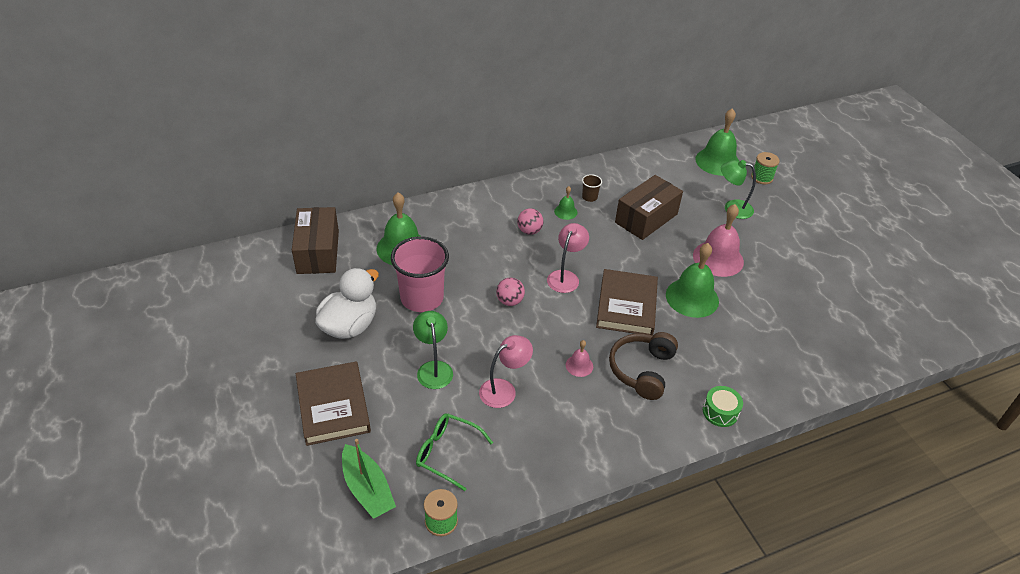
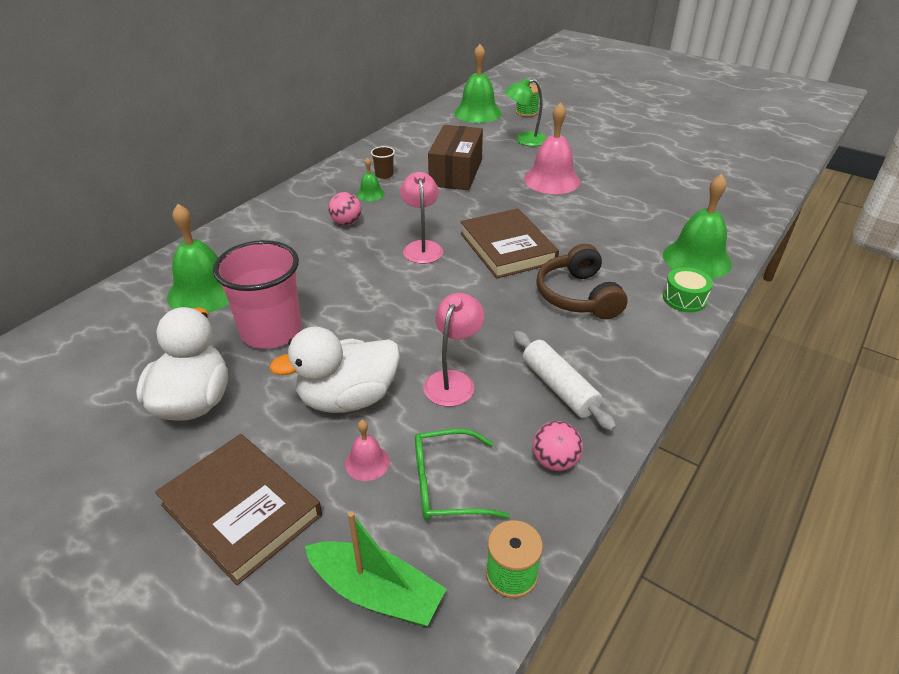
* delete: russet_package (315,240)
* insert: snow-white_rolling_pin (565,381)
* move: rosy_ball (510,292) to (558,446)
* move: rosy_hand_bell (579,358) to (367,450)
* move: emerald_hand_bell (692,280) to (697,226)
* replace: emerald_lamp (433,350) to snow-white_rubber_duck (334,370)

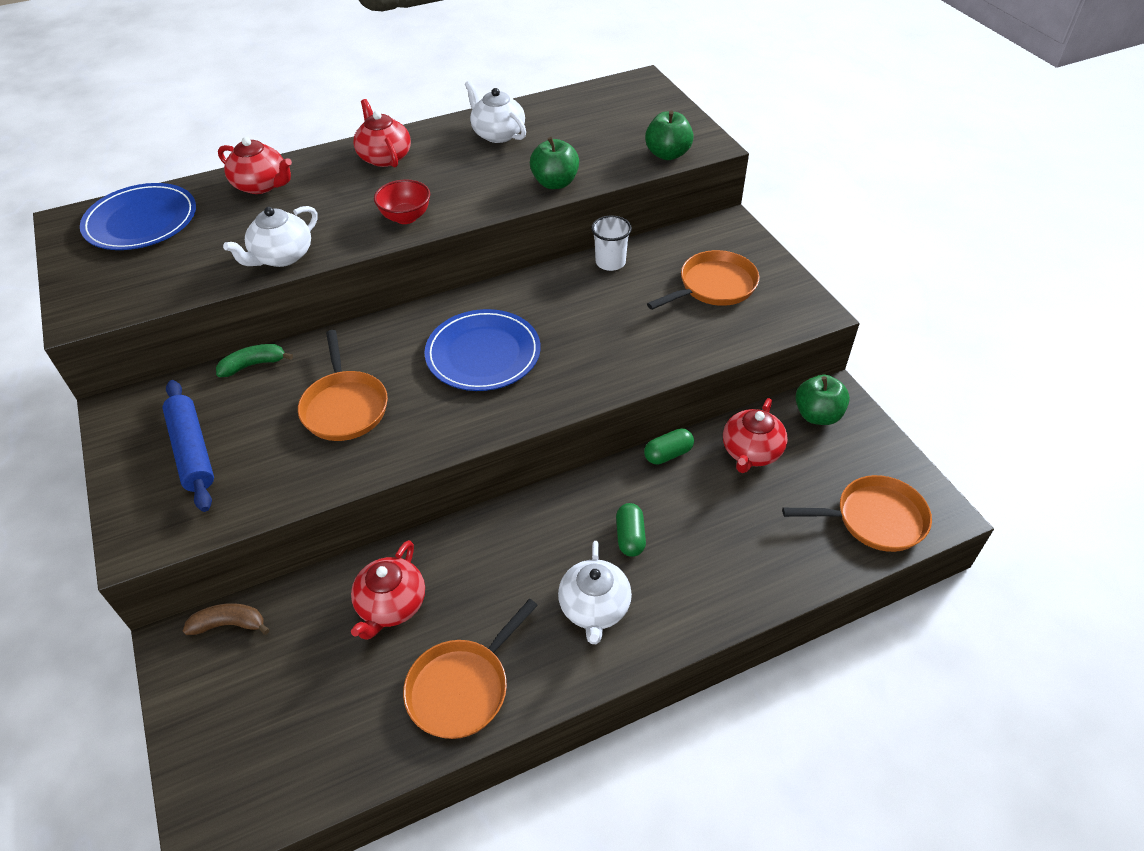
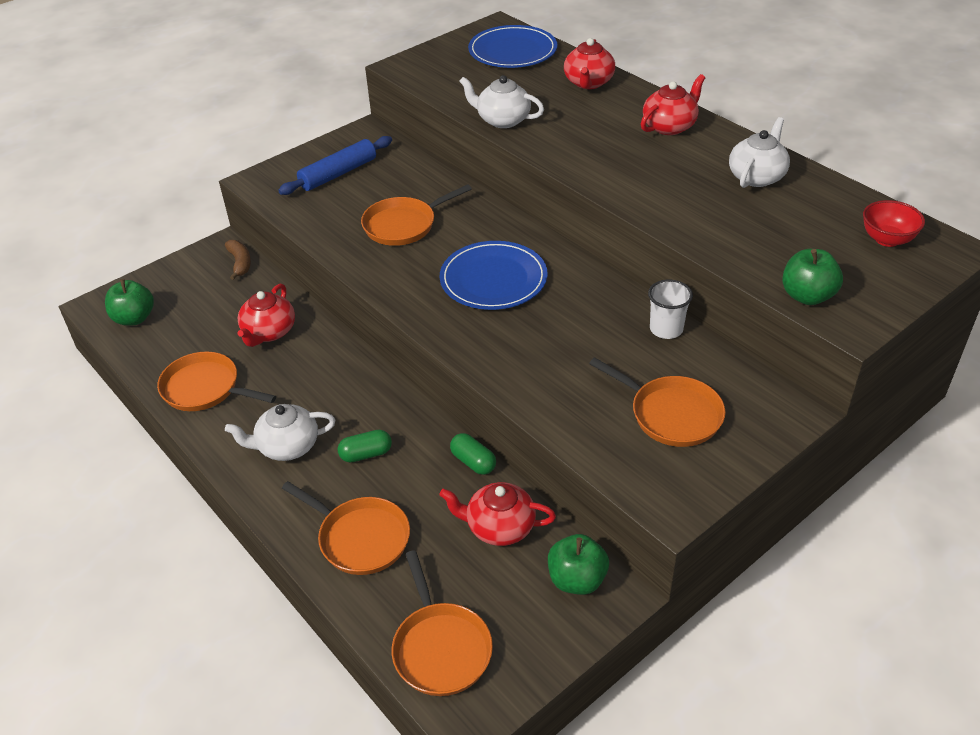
* delete: emerald_toy_banana (254,360)
* insert: orange-coloured_pan (346,528)
* move: crimson_serving_bowl (402,201) to (894,223)
* move: emerald_apple (554,163) to (129,302)
* rotate: crimson_teapot (388,590) = (266,315) 75 degrees counterclockwise

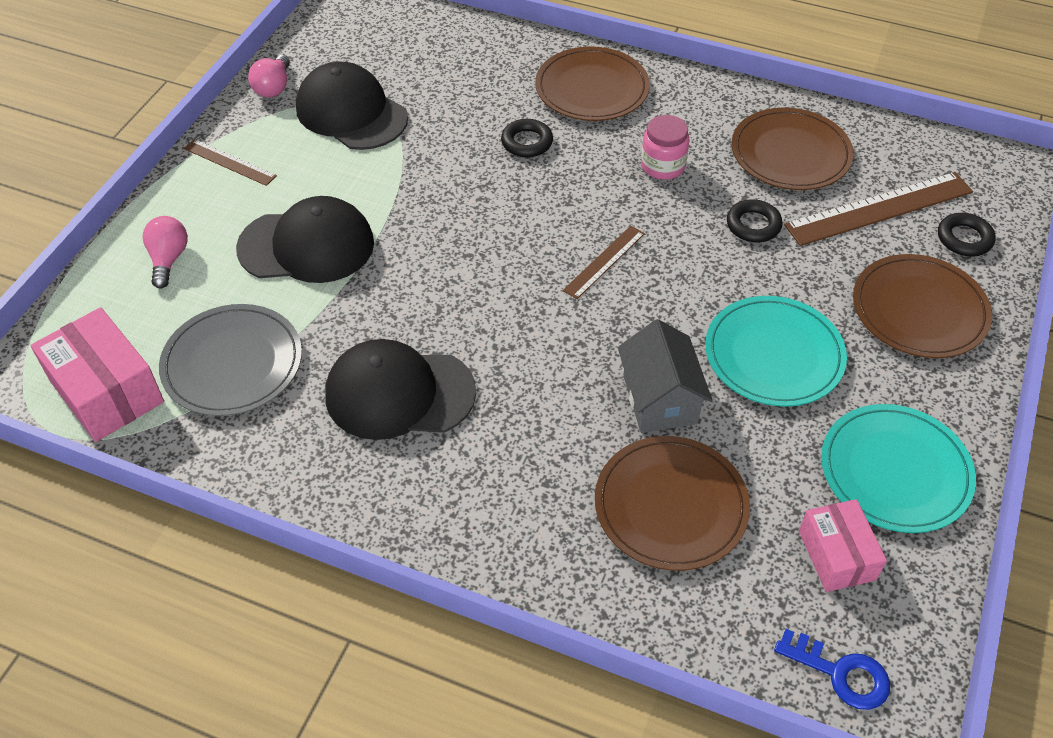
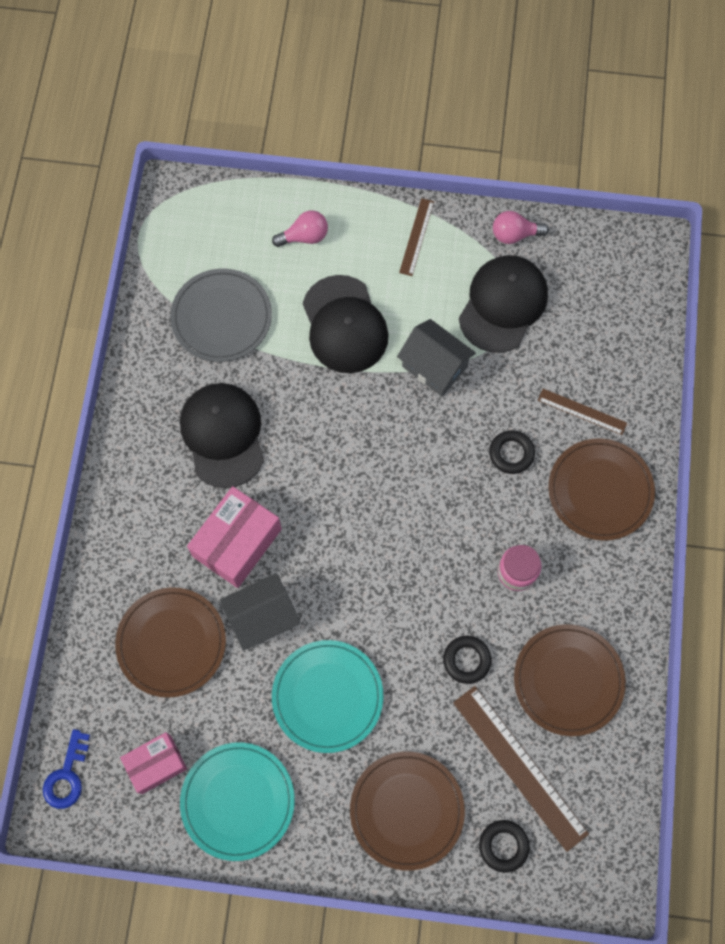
* insert: gray_toy_house (436,358)
* move: rosy_package (97,374) to (234,537)
* move: russet_straightedge (604,262) to (582,412)

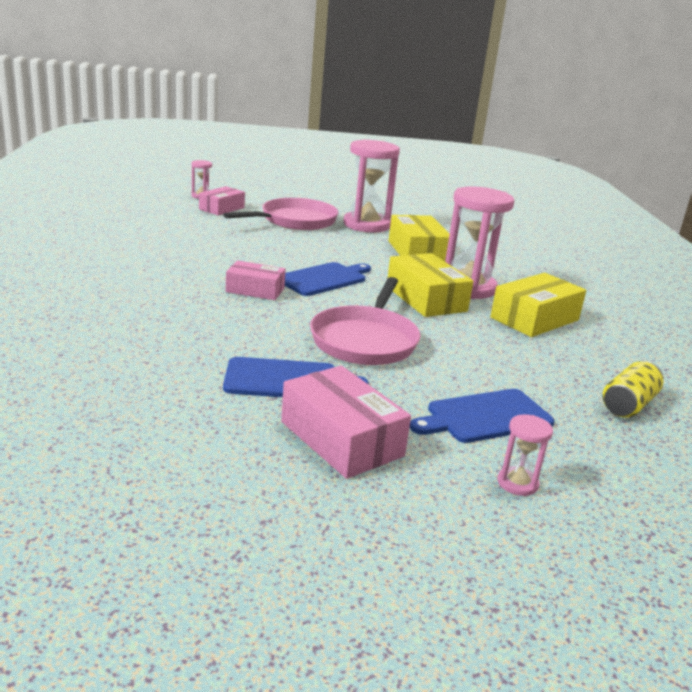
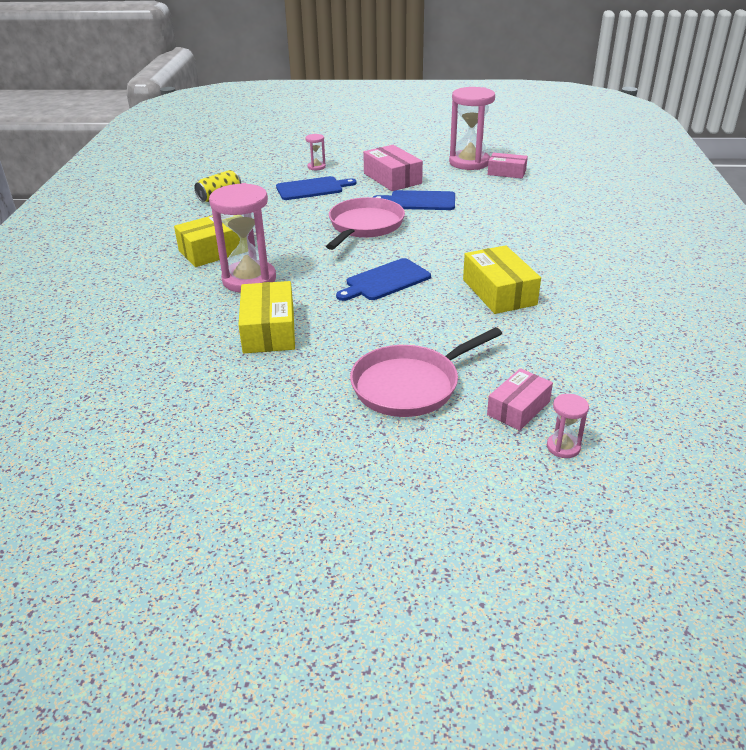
* move: rosy_package (256,280) to (508,166)
* move: rosy_sandglass (371,186) to (472,128)
* move: golden_package (430,285) to (502,279)

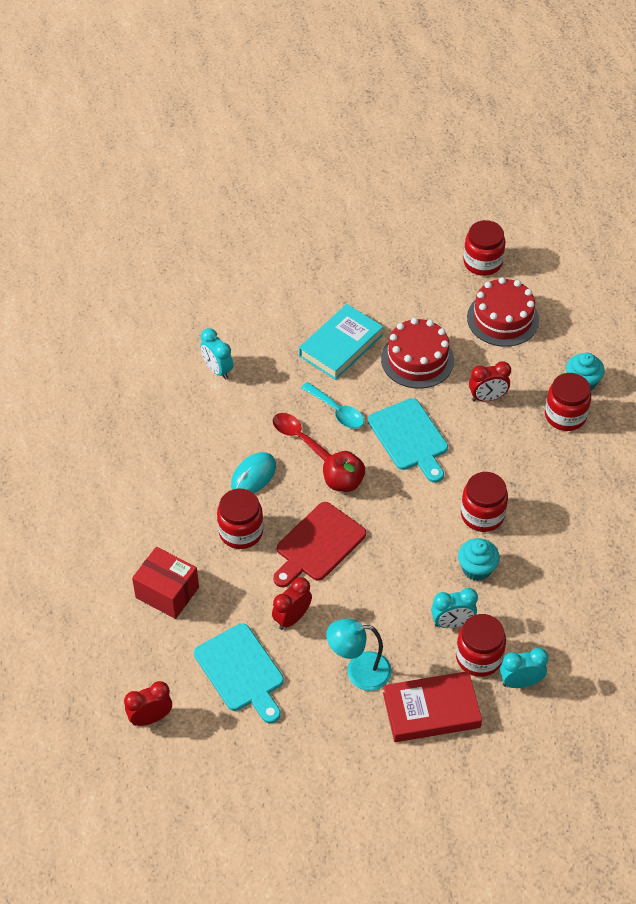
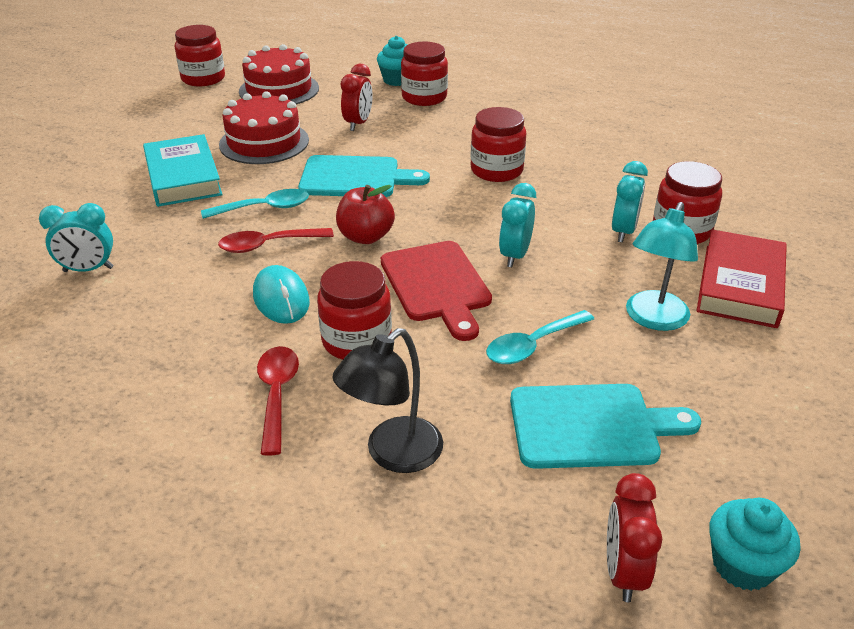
* insert: crimson_spoon (278,401)
* move: aqua_cupcake (479,559) to (754,544)
* move: aqua_bedside_clock (524,668) to (517,225)
* replace: crimson_package (165,583) to black_lamp (388,400)
* replace: crimson_bedside_clock (292,603) to aqua_spoon (540,337)

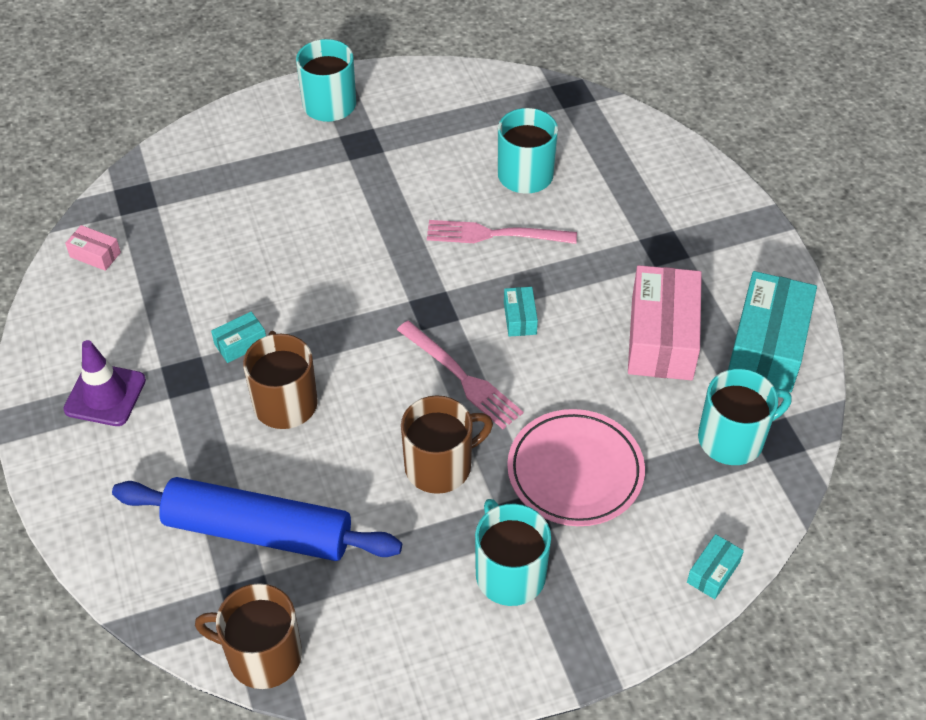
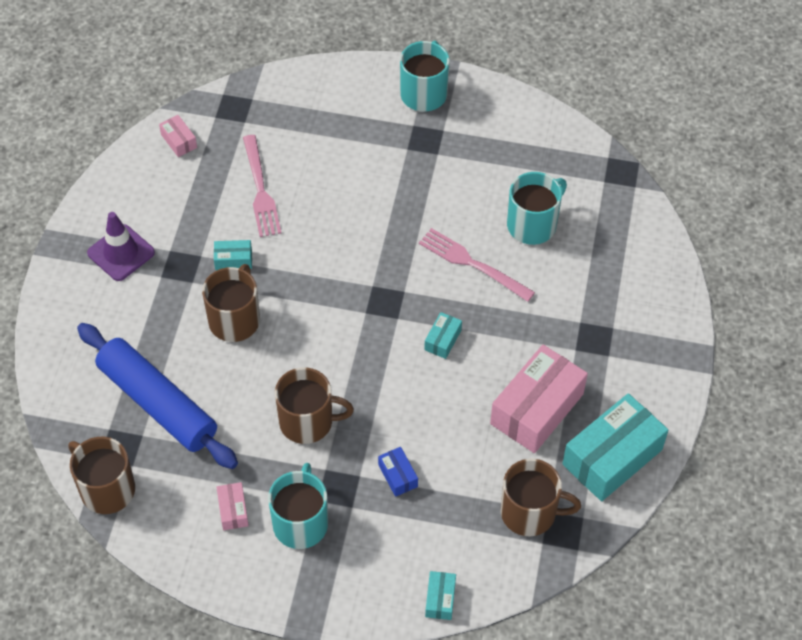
* insert: rosy_package (232,506)
* move: rosy_table_fork (460,375) to (262,186)
* replace: rosy_flat_dish (576,467) to blue_package (398,472)
* recolor: aqua_mug (745,417) to russet_mug (541,498)
* rotate: aqua_package (715,566) = (440,595) 60 degrees counterclockwise

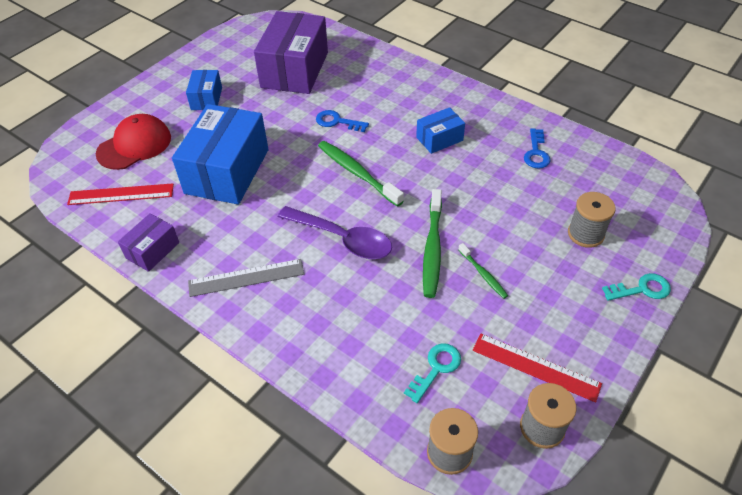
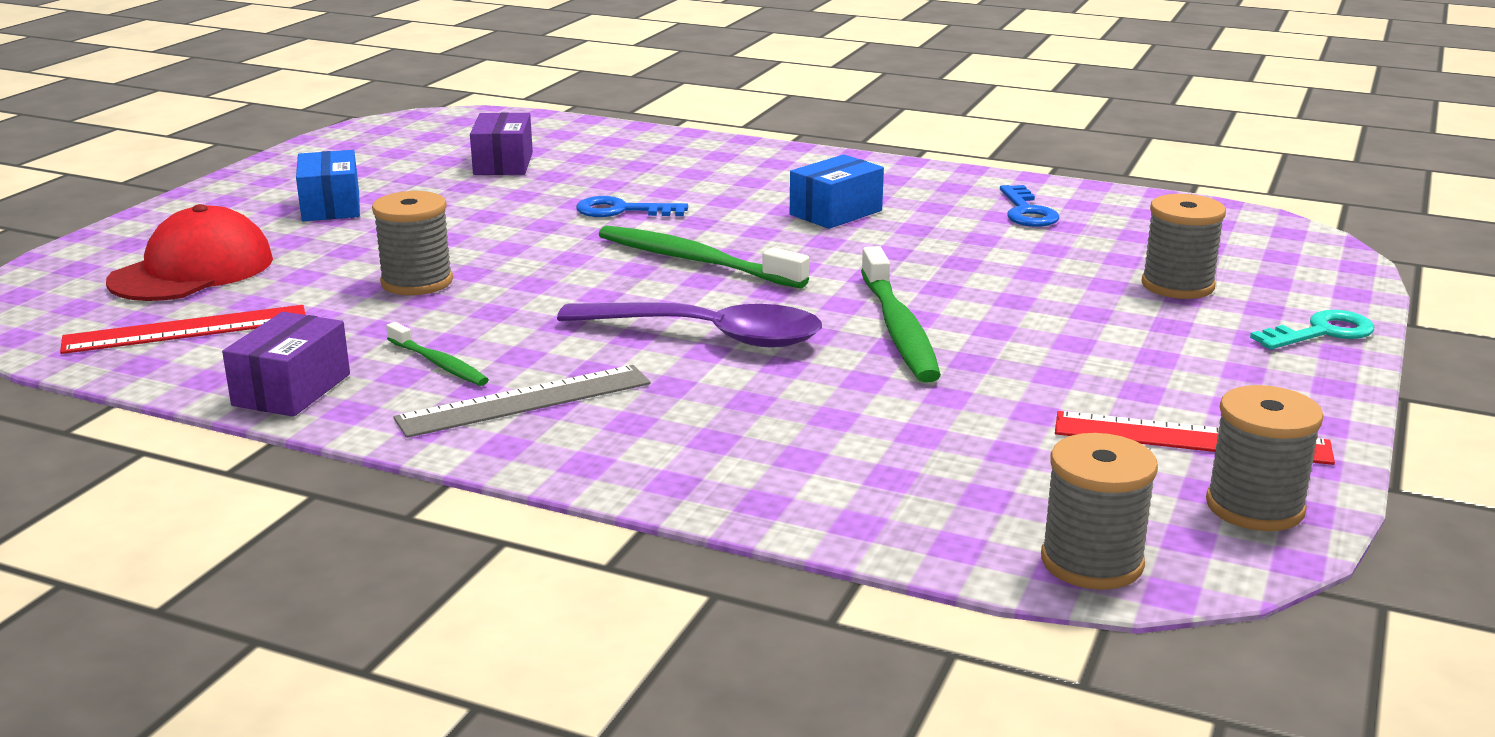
* delete: aqua_key (432,373)
* move: emerald_toothbrush (483,271) to (437,354)
* replace: blue_package (220,154) to gray_bobbin (412,243)
* resize: violet_package (291,52) = (501,143) x0.49

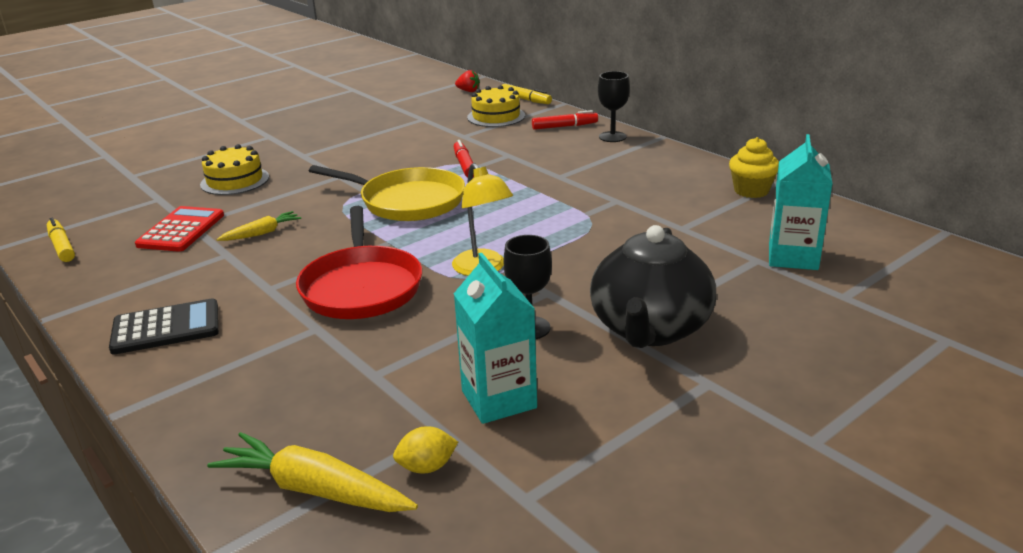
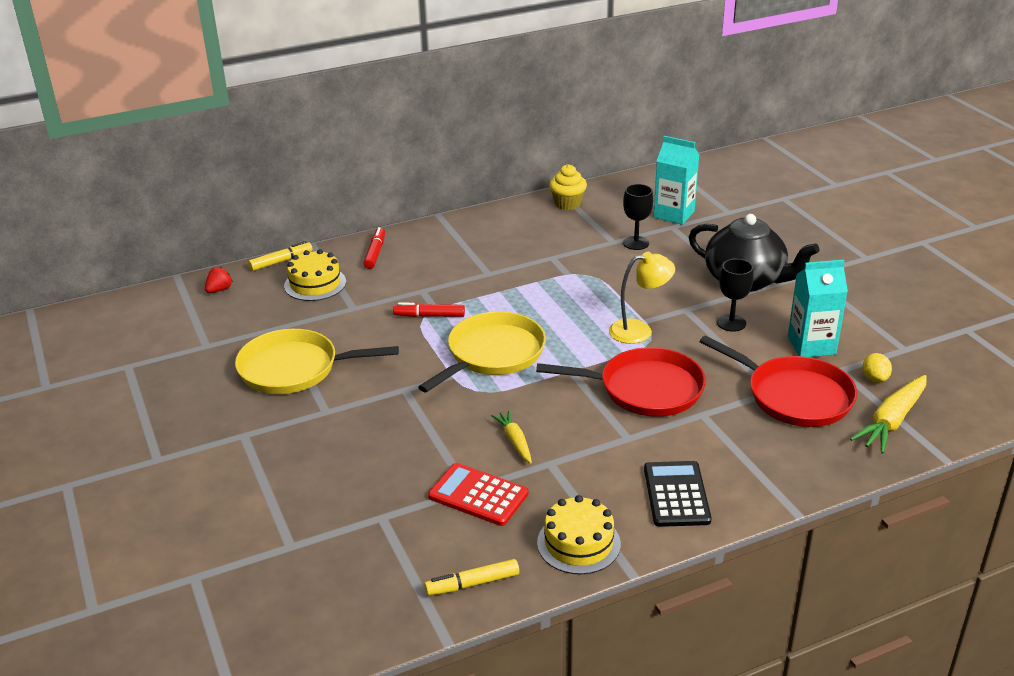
* insert: golden_pan (317,361)
* insert: crimson_pan (778,381)
* move: golden_layer_cake (234,169) to (579,534)
* move: black_goblet (614,106) to (638,217)

